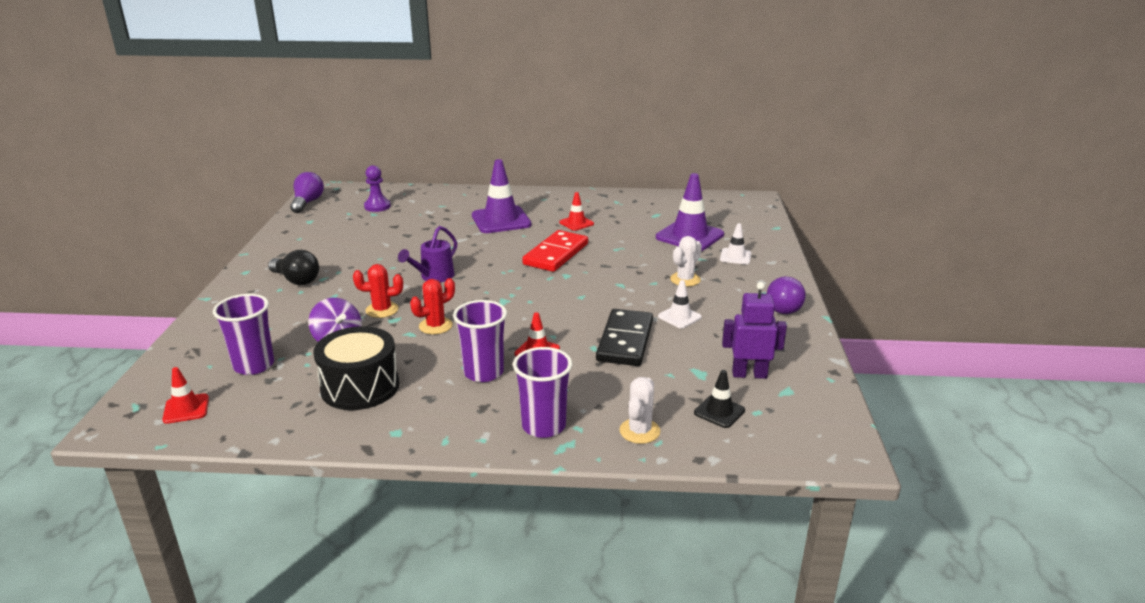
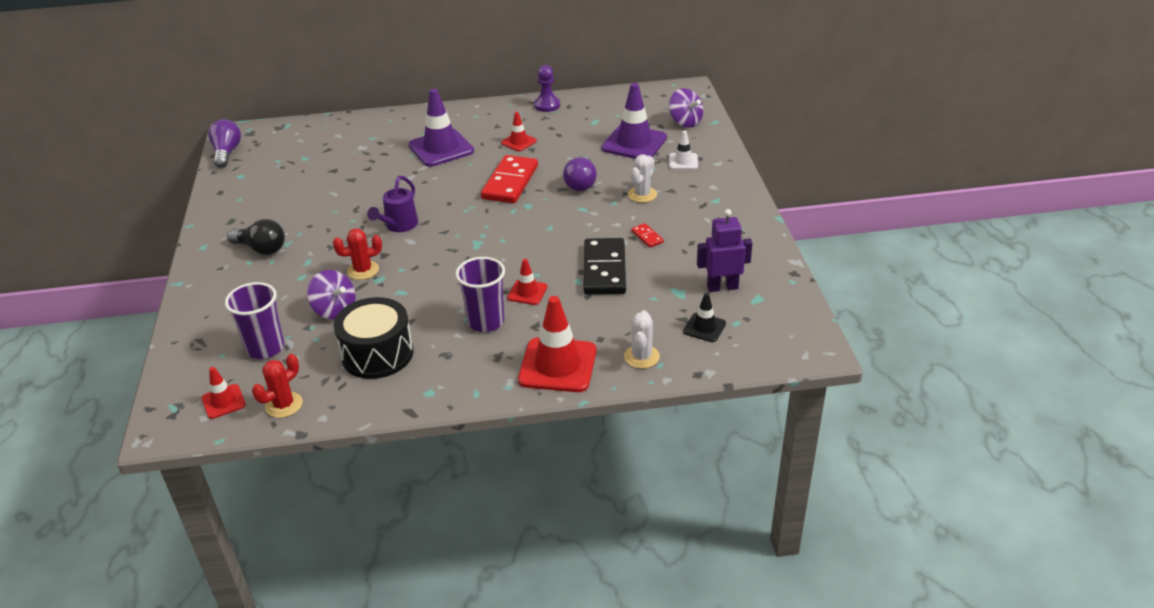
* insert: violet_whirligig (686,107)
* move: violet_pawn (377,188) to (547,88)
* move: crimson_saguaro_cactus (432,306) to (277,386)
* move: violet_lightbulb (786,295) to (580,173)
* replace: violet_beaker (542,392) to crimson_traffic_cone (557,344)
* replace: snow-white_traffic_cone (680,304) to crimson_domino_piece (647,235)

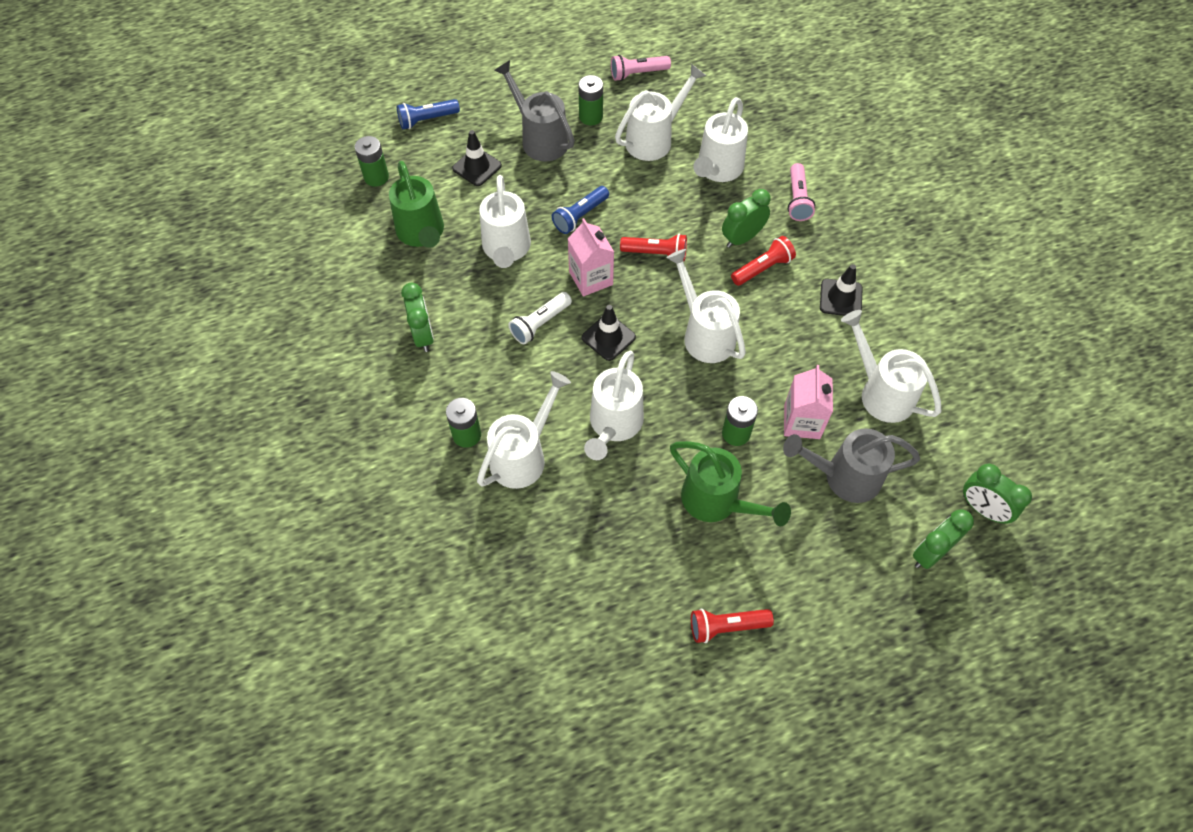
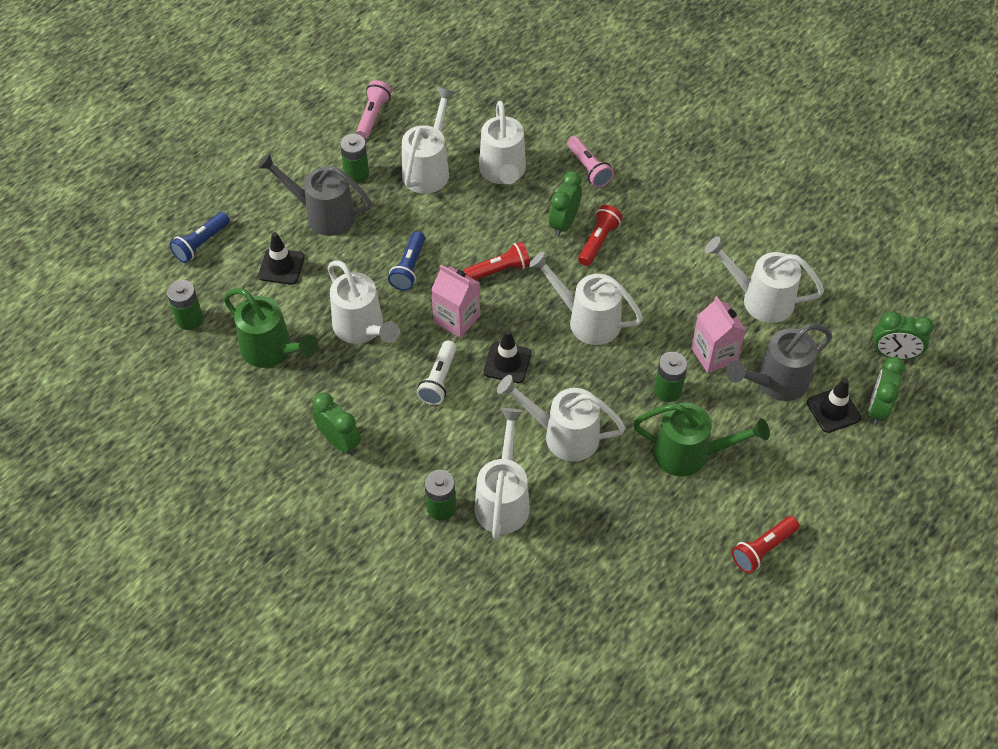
* move: black_traffic_cone (841,290) to (834,405)
* rotate: snow-white_watering_can (614,405) = (561,418) 120 degrees clockwise
* rotate: rosy_pocket_torch (641,68) = (374,109) 150 degrees clockwise

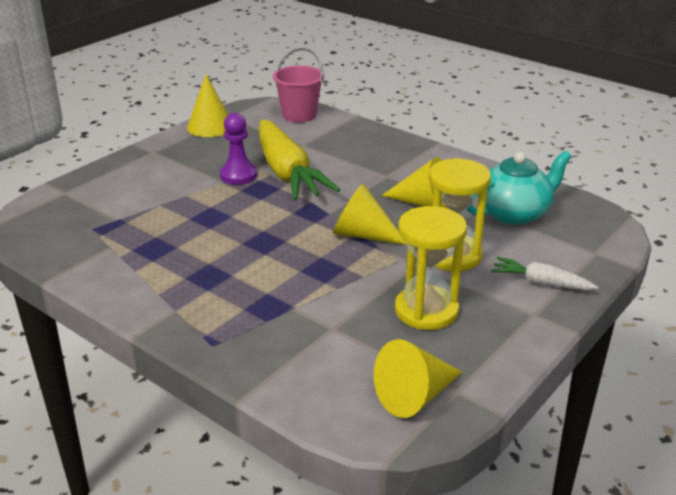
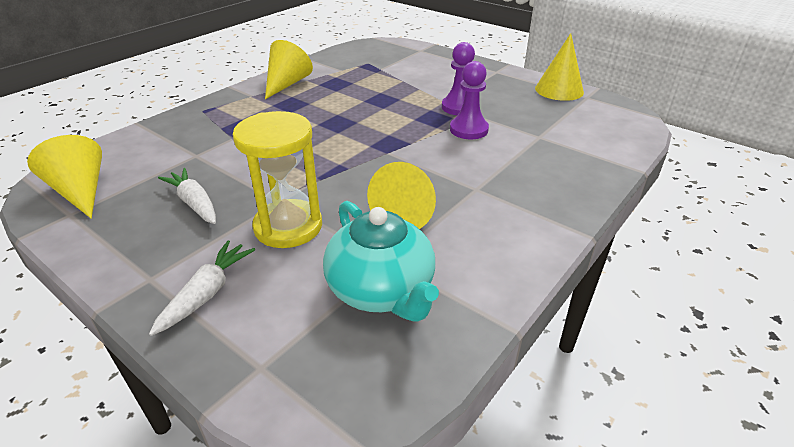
* delete: rosy_sand_bucket (298,85)
* move: golden_cone (370,214) to (289,69)
* replace: golden_toy_carrot (299,160) to violet_pawn (469,100)
* replace: golden_sandglass (431,268) to snow-white_toy_carrot (187,196)

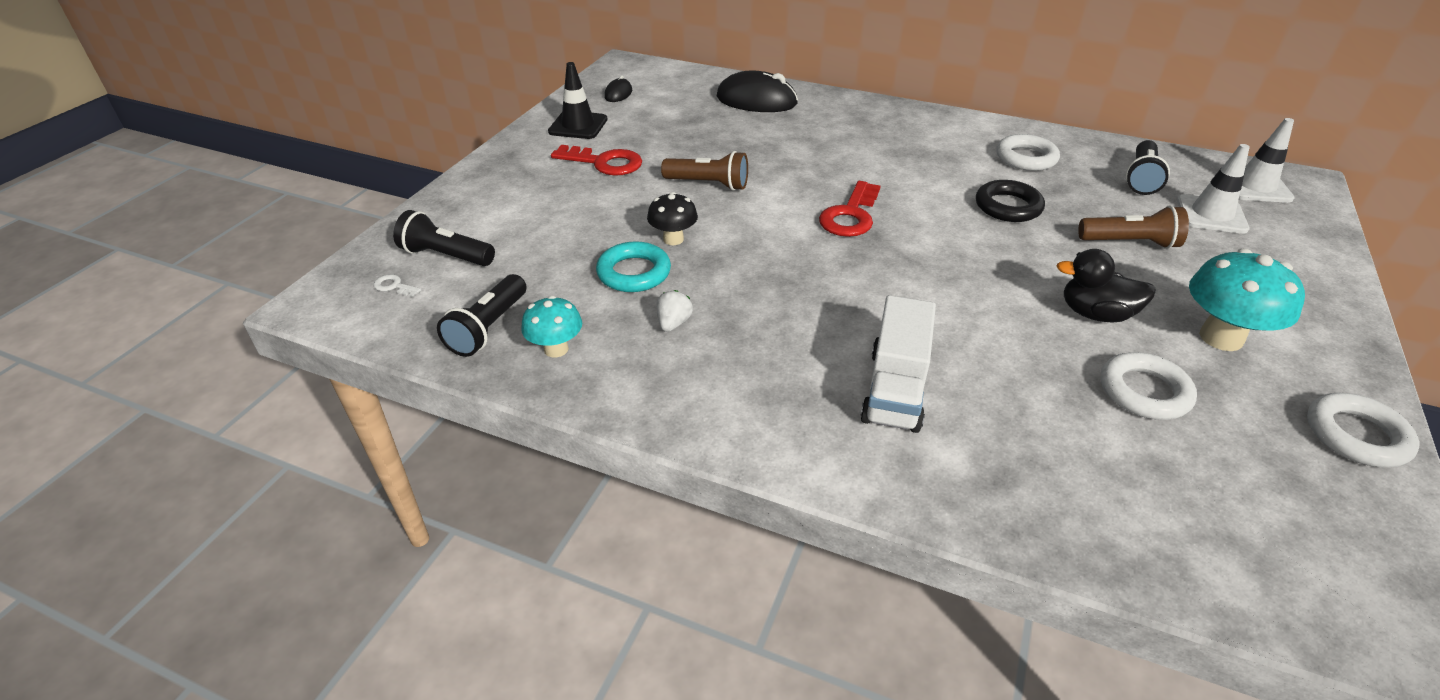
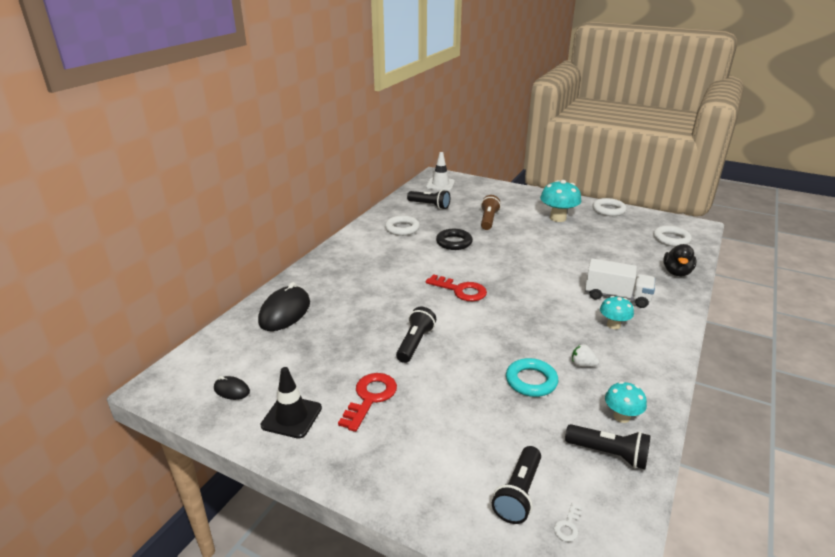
* delete: black_mushroom (672,218)
* delete: snow-white_traffic_cone (1213,189)
* insert: aqua_mushroom (617,312)
* move: black_rubber_duck (1106,286) to (680,260)
* move: snow-white_ring (1148,386) to (672,236)
* recolor: russet_pocket_torch (704,171) to black_pocket_torch (416,335)

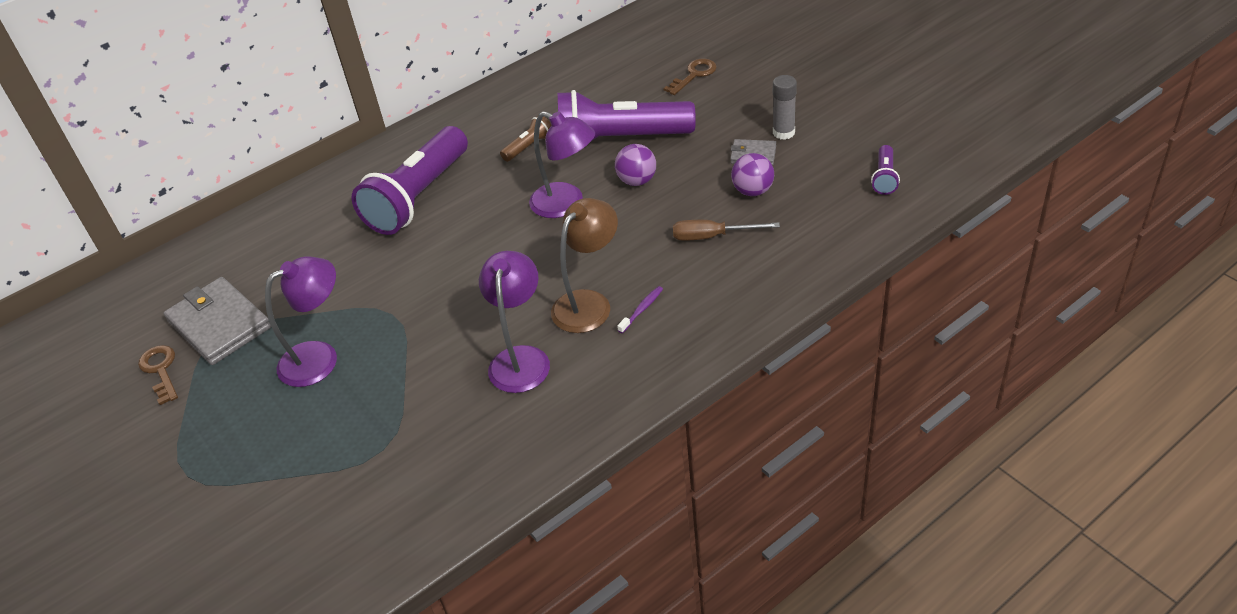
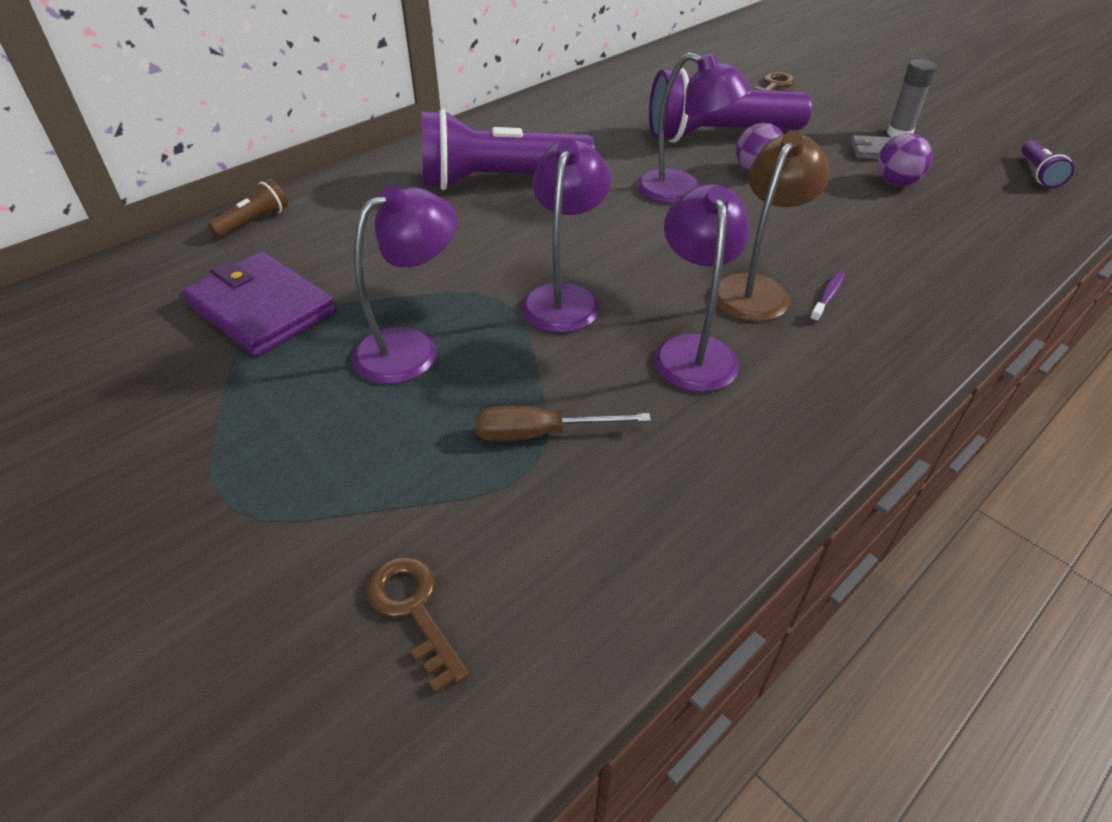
* insert: violet_lamp (566,236)
* move: russet_key (158,375) to (418,625)
* move: russet_pocket_torch (526,139) to (247,208)
* move: russet_screwdriver (726,230) to (563,423)
* recolor: gray_card_wallet (217,321) to violet_card_wallet (259,304)
* rotate: violet_pocket_torch (410,180) = (508,149) 60 degrees clockwise

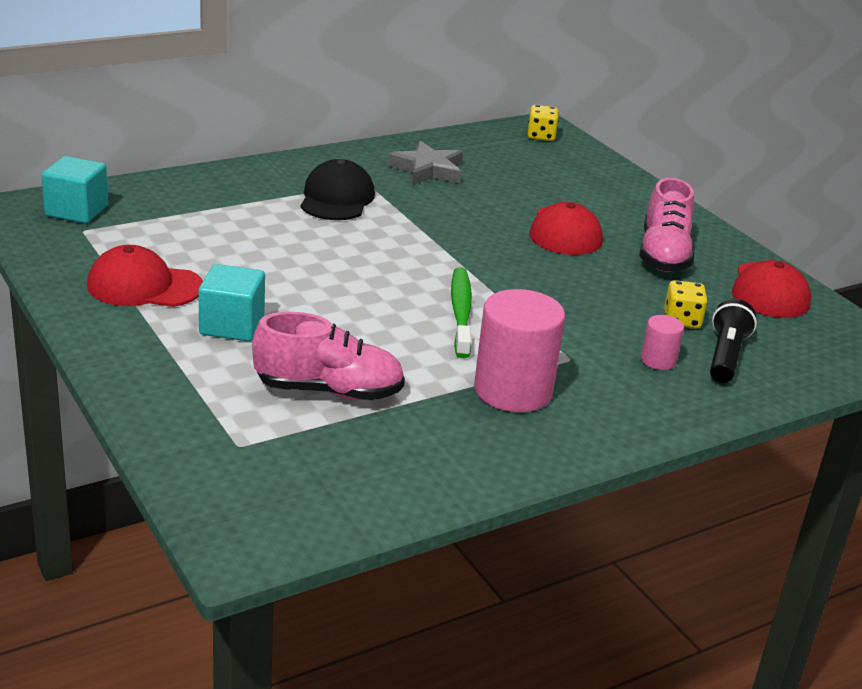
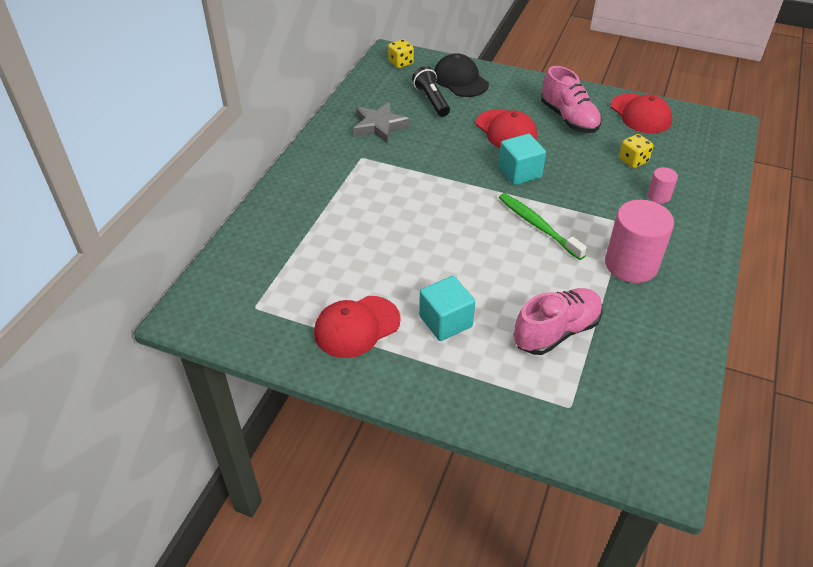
* move: aqua_solid_cube (74,189) to (522,159)
* move: black_baseball_cap (337,189) to (461,75)
* move: black_pocket_torch (733,341) to (431,91)

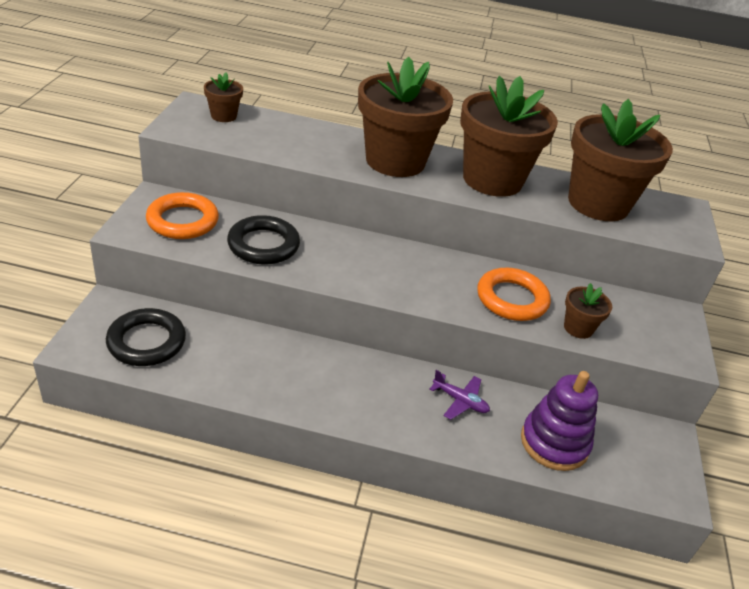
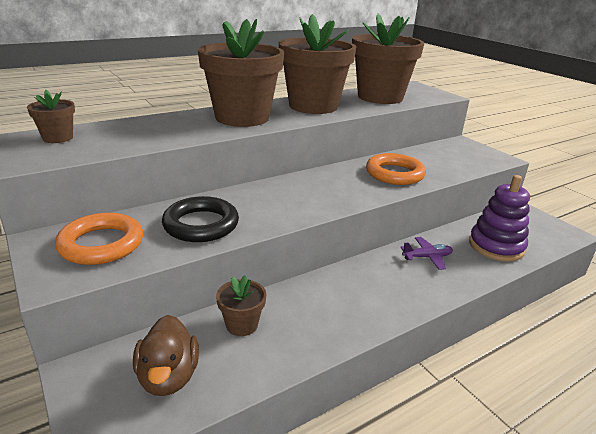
* move: russet_potted_plant (588,311) to (241,305)
* replace: black_ring (146,337) to russet_rubber_duck (166,355)

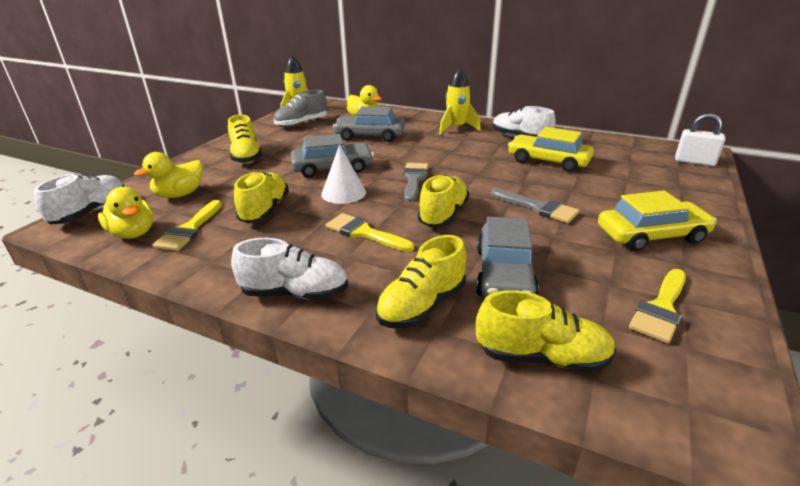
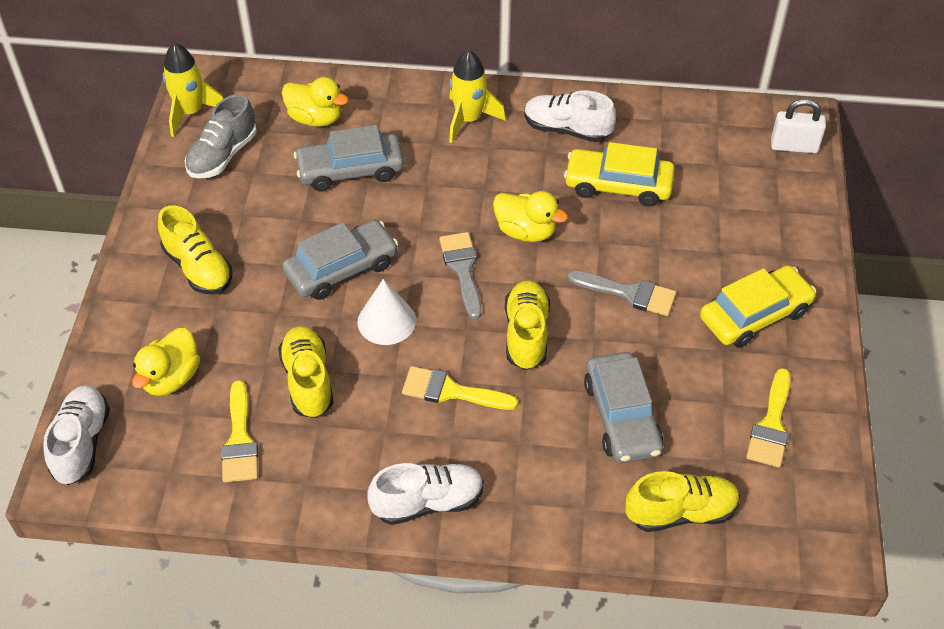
* delete: golden_shoe (421,282)
* move: golden_rubber_duck (125,213) to (530,216)

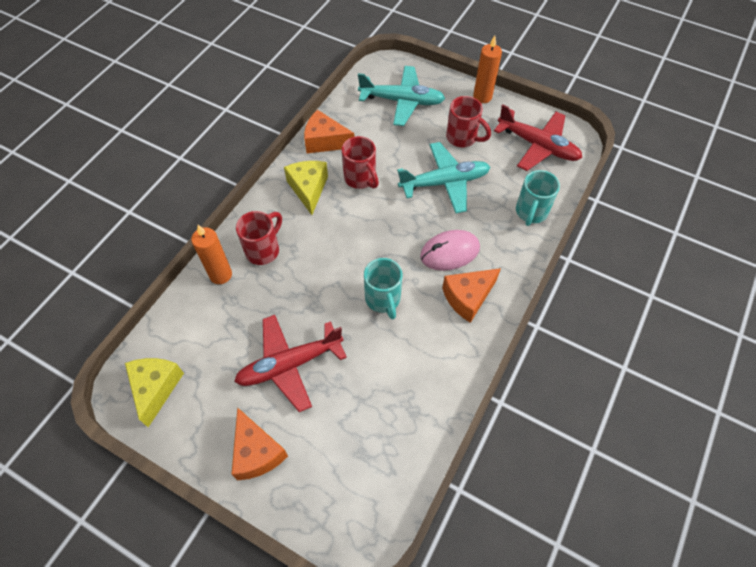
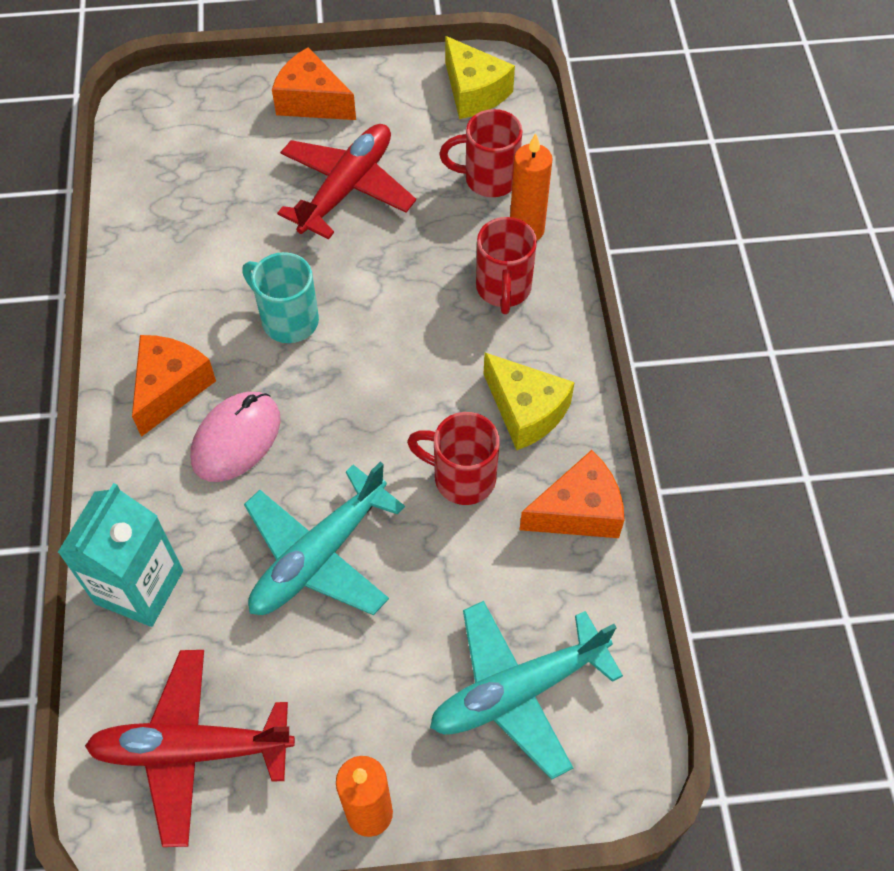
* move: crimson_mug (468,121) to (481,153)
* replace: aqua_mug (538,198) to aqua_juice_carton (120,555)

